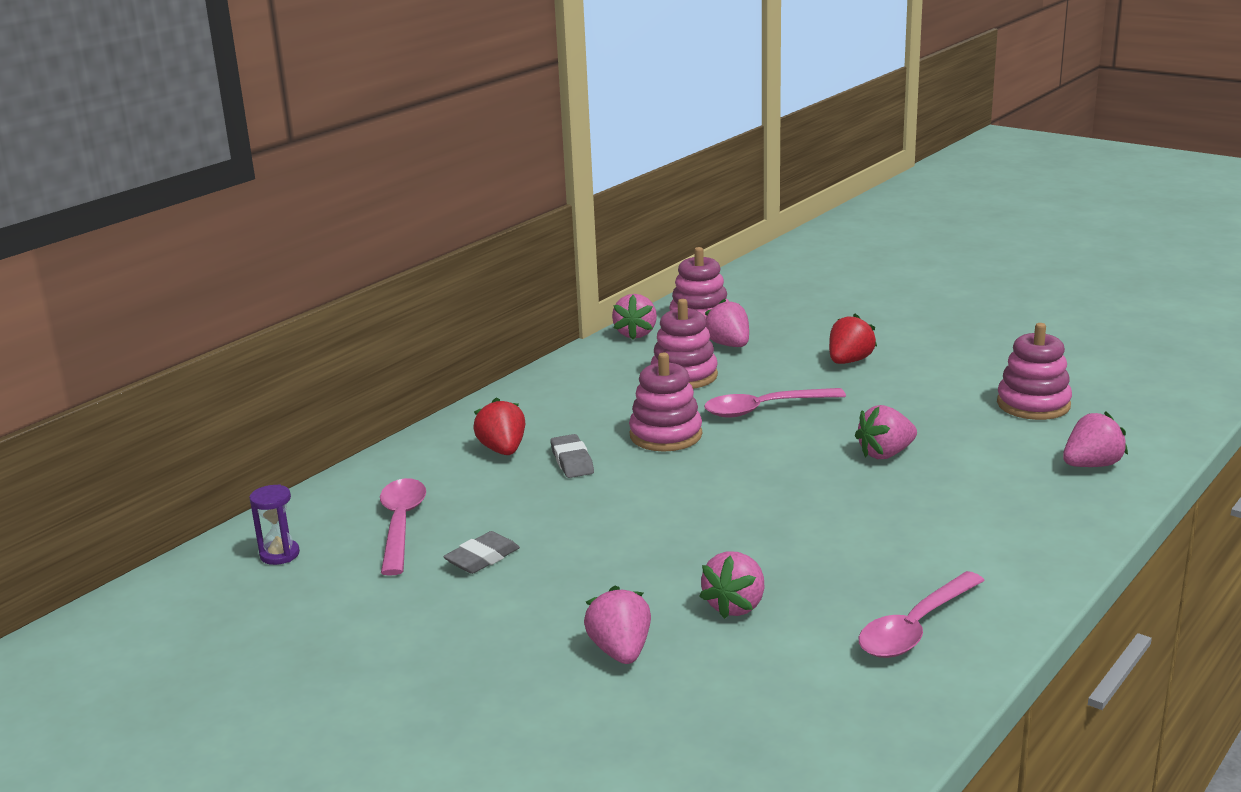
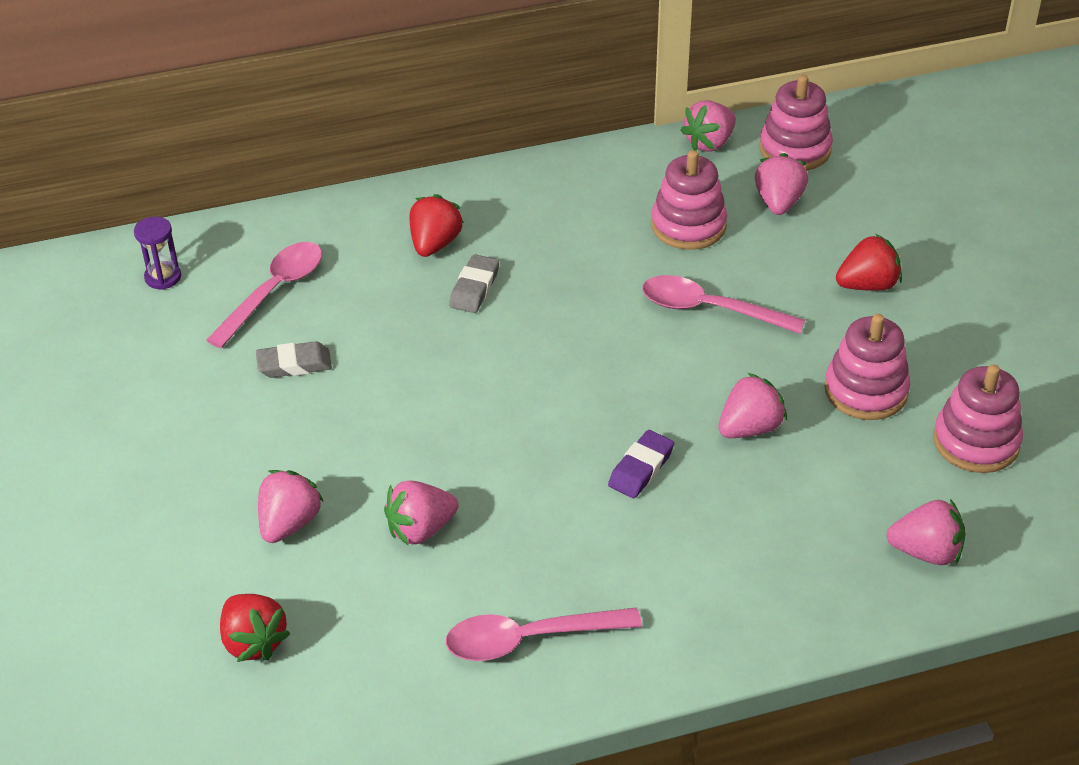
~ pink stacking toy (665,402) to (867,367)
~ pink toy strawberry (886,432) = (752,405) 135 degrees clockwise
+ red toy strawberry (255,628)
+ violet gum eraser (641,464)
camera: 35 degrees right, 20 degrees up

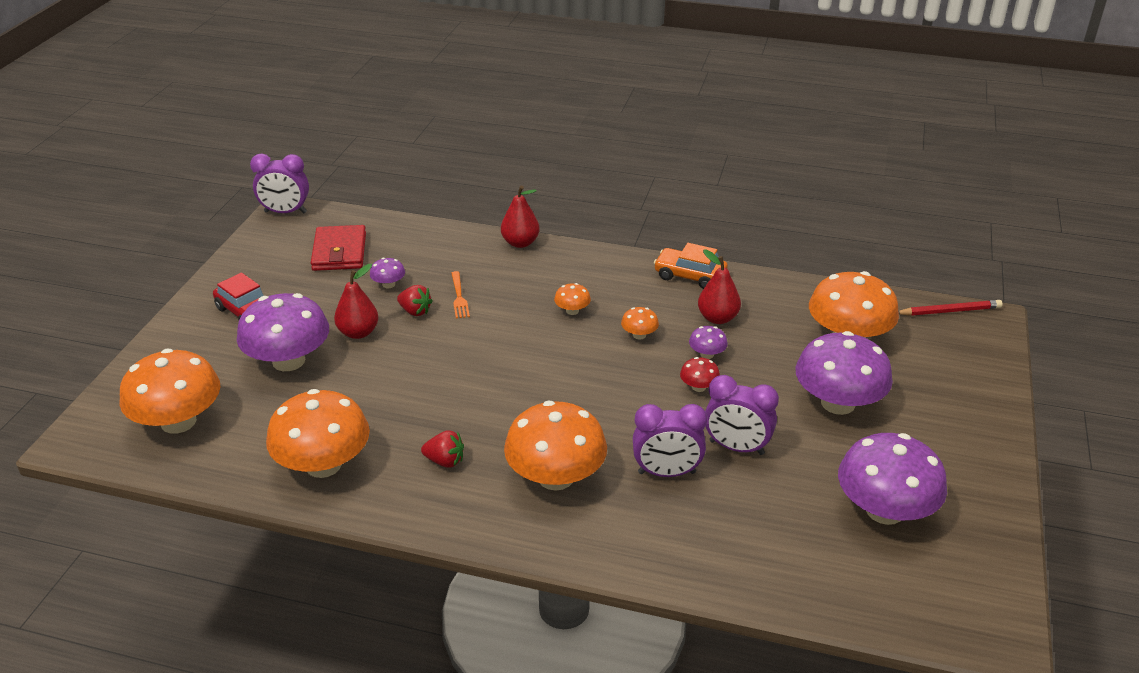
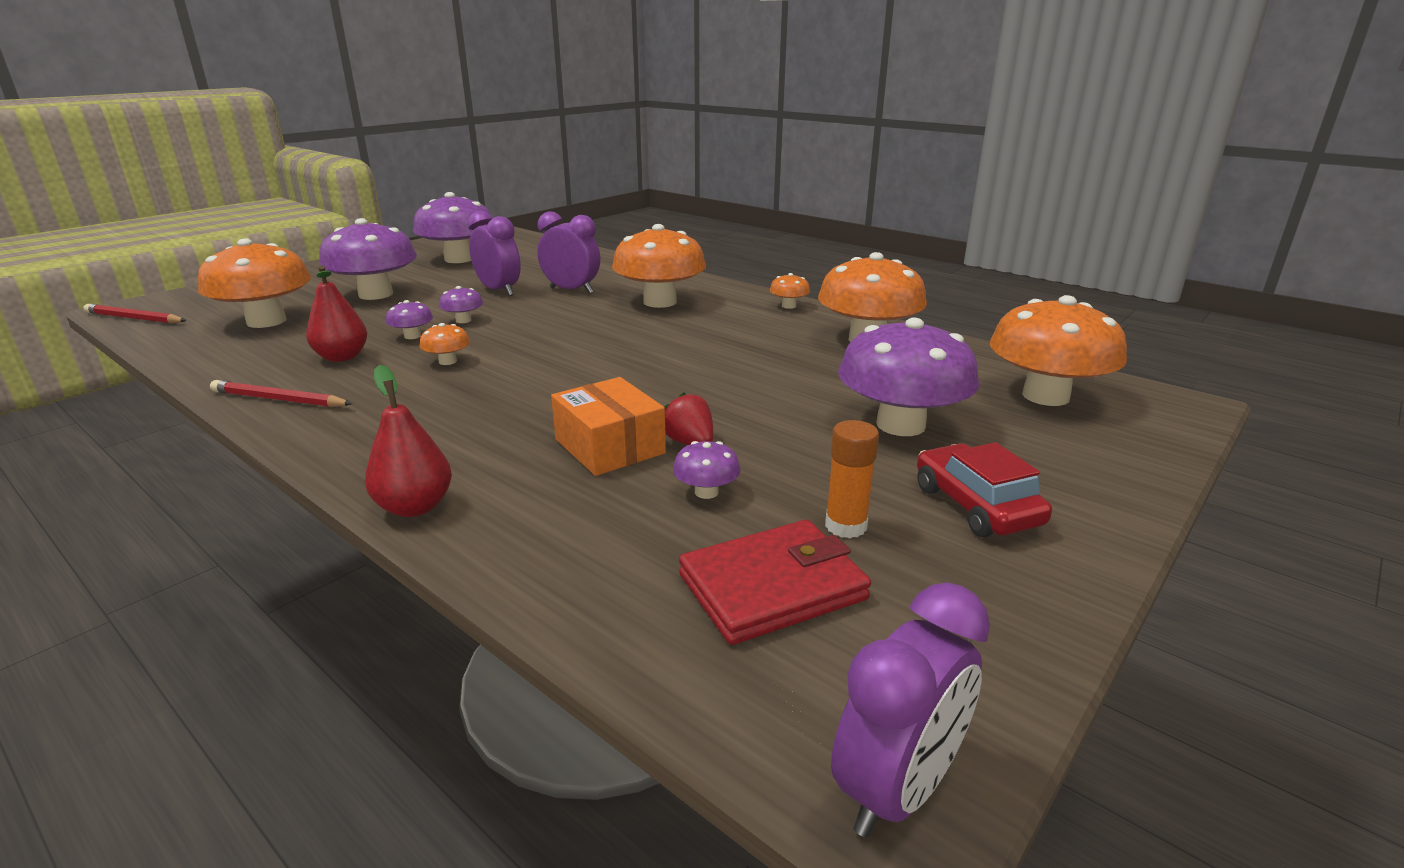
~ violet alarm clock (279,183) = (910,710) 105 degrees clockwise
~ red card wallet (338,248) = (775,582) 45 degrees clockwise
- red pear (356,301)
- red toy strawberry (442,449)
~ bright orange table fork (460,294) to bright orange package (608,426)
~ bright orange mushroom (572,299) to (790,291)
~ bright orange automobile (691,266) to red wooden pencil (281,393)
~ red mushroom (700,374) to violet mushroom (461,304)
+ bright orange glue stick (852,479)
camera: 155 degrees left, 10 degrees down

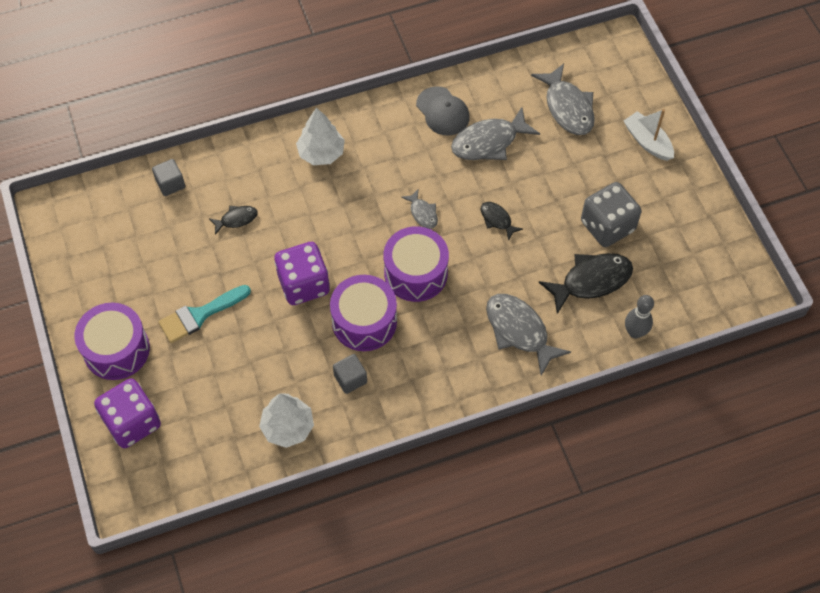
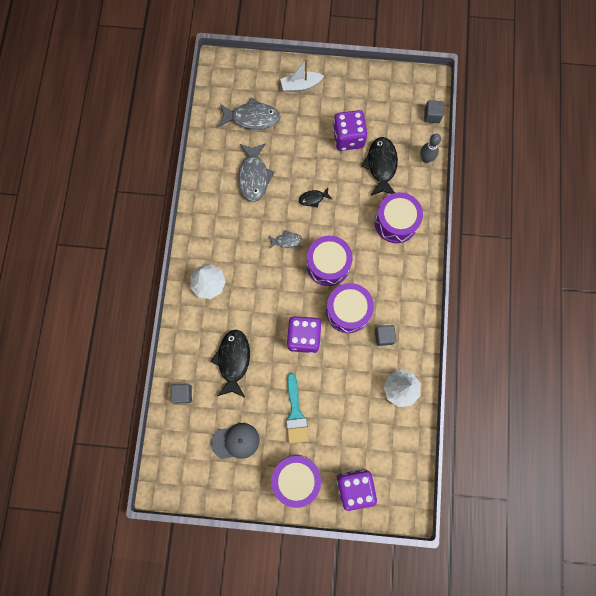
~ ebony toy fish (233,220) = (230,363) x1.91
~ gray cap (443,110) to (235,441)
~ gray toy fish (528,335) to violet drum (399,217)
~ gray die (611,214) to violet die (350,130)
+ gray cube (434,111)
camera: 65 degrees left, 15 degrees up

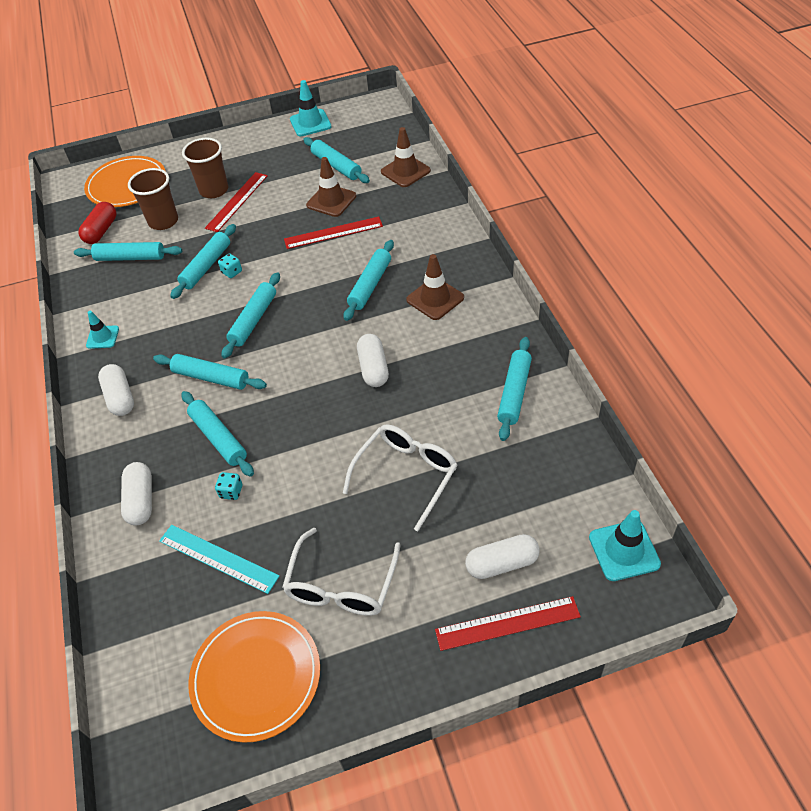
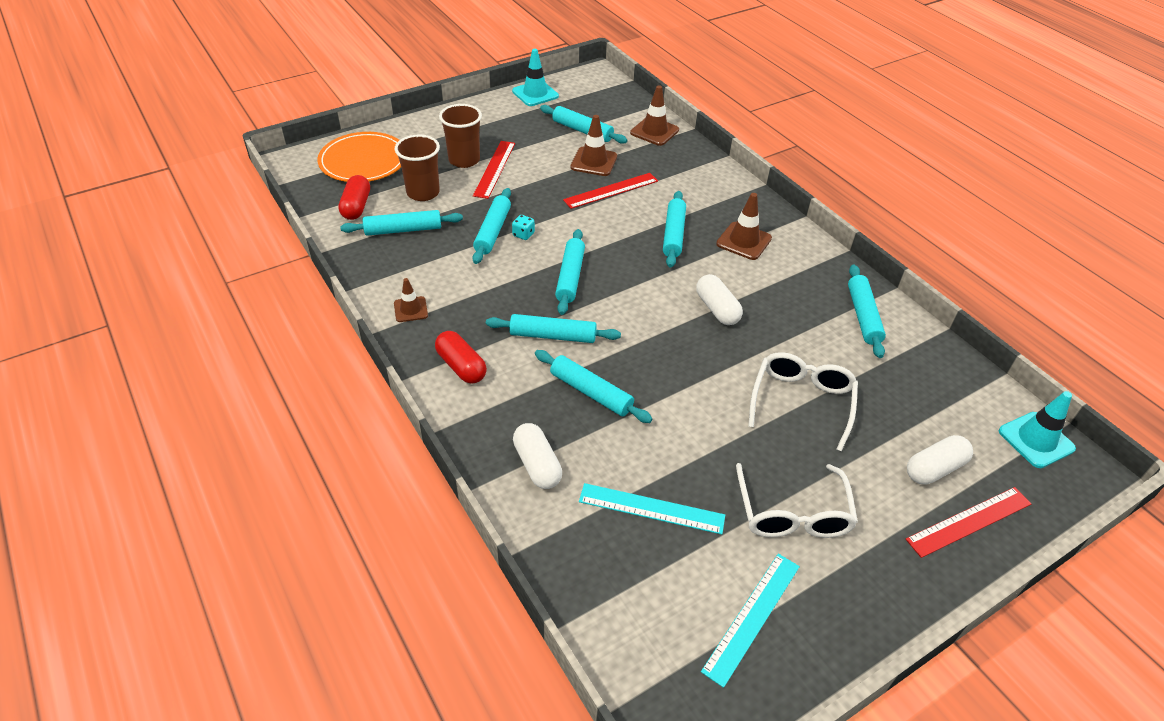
~ teal road cone (102,330) to brown road cone (411,300)
~ snow-white pill shape (116,390) to red pill shape (461,357)
~ bright orange flat dish (254,677) to teal straightedge (750,621)
- teal die (228,486)
camera: 20 degrees left, 5 degrees down

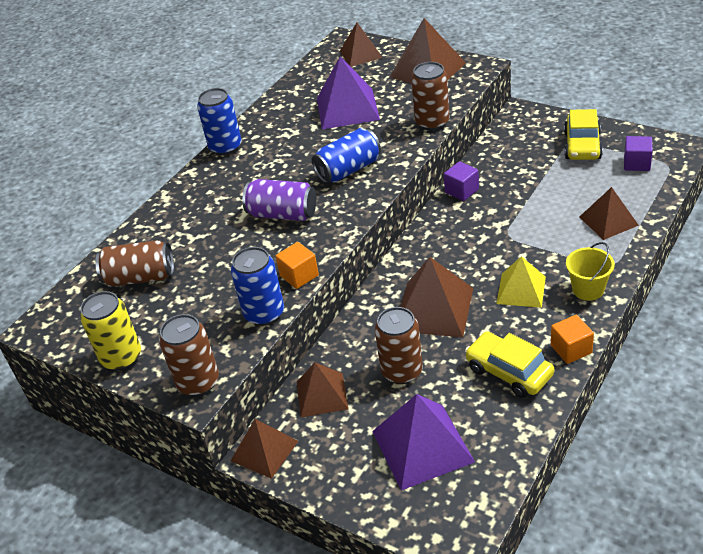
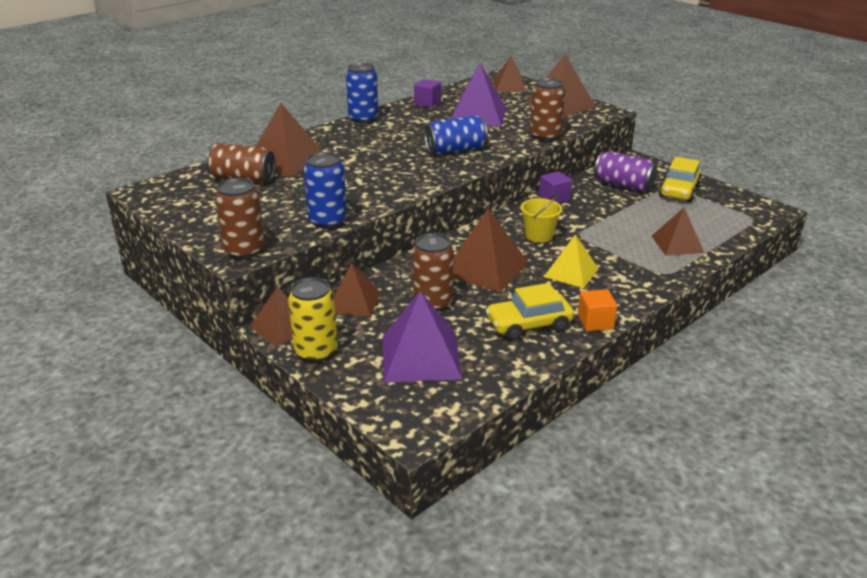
~ golden tin (110,331) to (313,319)
~ violet tin (279,200) to (625,171)
- bright orange cube (297,265)
~ golden automobile (509,364) = (530,311) 75 degrees counterclockwise
~ golden sand bucket (590,271) to (541,218)
~ violet cube (638,153) to (427,93)
+ brown pyramid shape (289,140)
camera: 10 degrees right, 10 degrees down

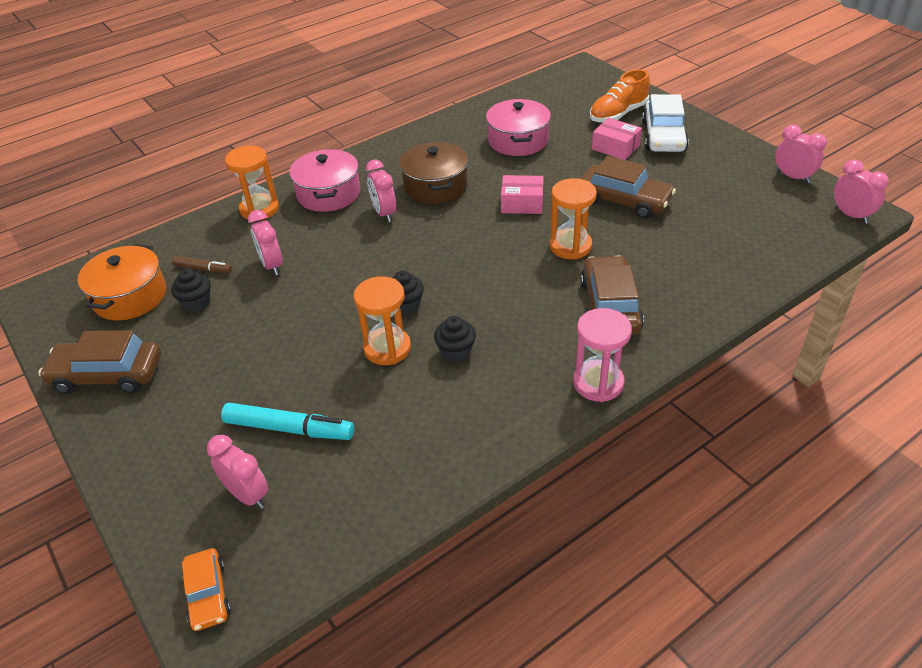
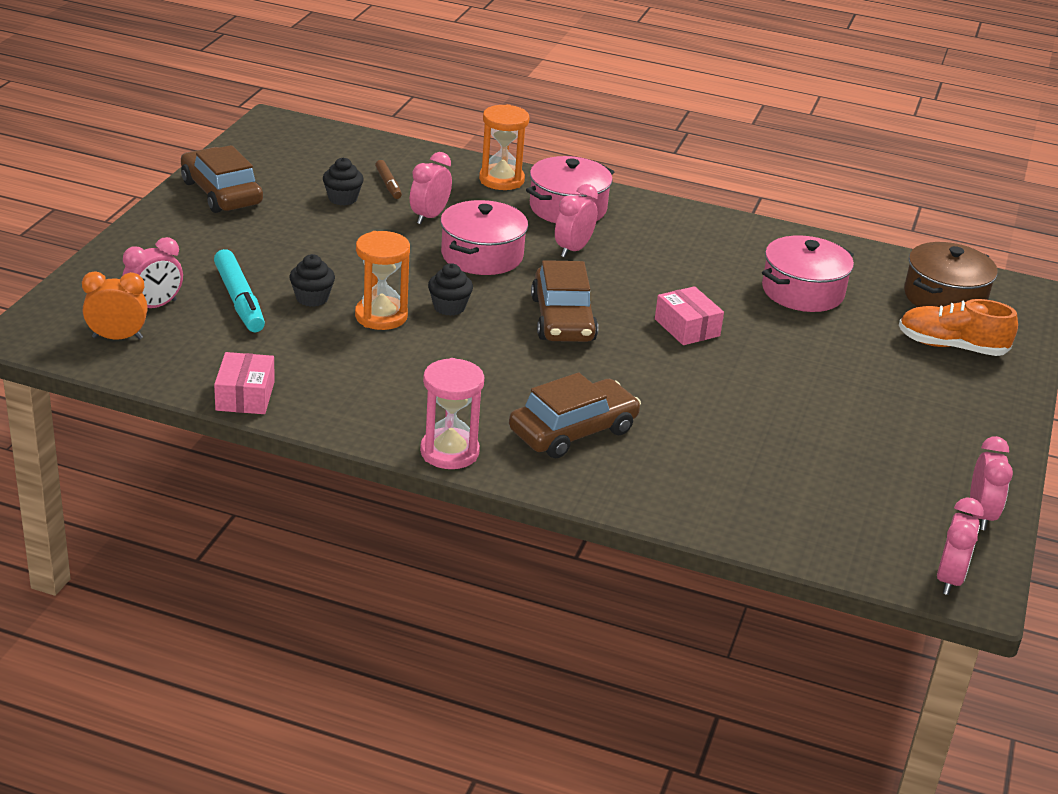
- bright orange pot (122,282)
- bright orange automobile (206,589)
~ pink alarm clock (237,472) = (152,272) 45 degrees clockwise
~ brown pot (433,172) to (951,274)
~ ebony fairy cake (455,339) to (312,280)
- bright orange sand timer (573,219)
~ brown automobile (628,187) to (564,301)
~ pink package (617,139) to (244,383)
- snow-white automobile (665,123)
+ bright orange alarm clock (115,305)
+ pink pot (484,237)
camera: 50 degrees right, 10 degrees down

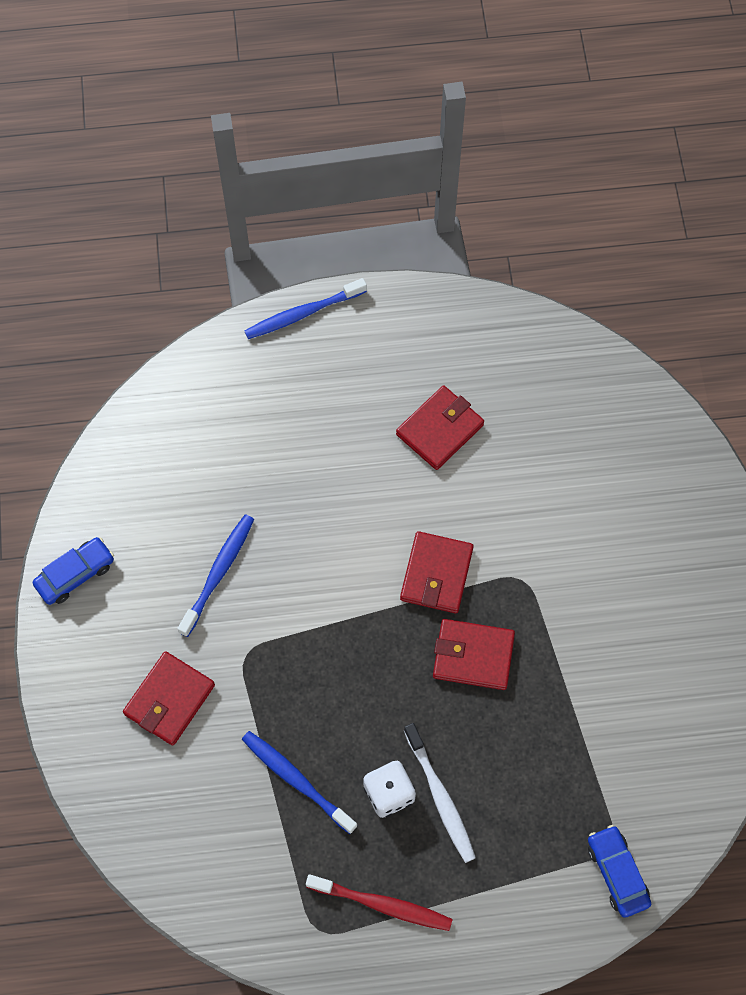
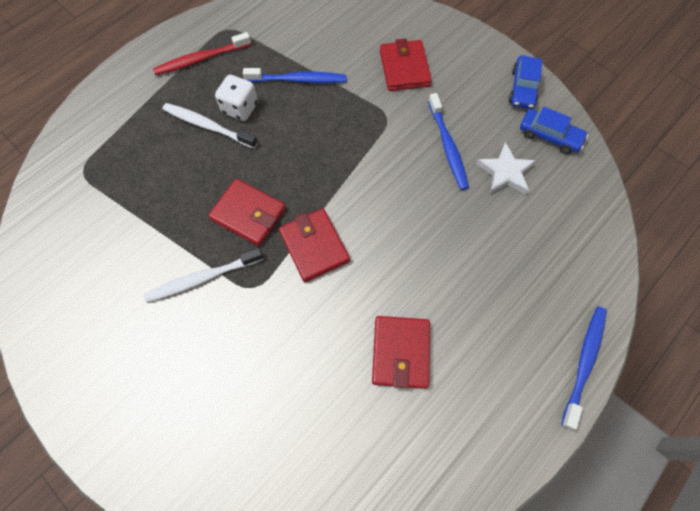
~ red card wallet (474,654) = (247,212) 60 degrees clockwise
~ blue automobile (619,871) to (554,130)
+ snow-white dental brush (204,275)
+ snow-white five-pointed star (506,168)
camera: 140 degrees right, 0 degrees up

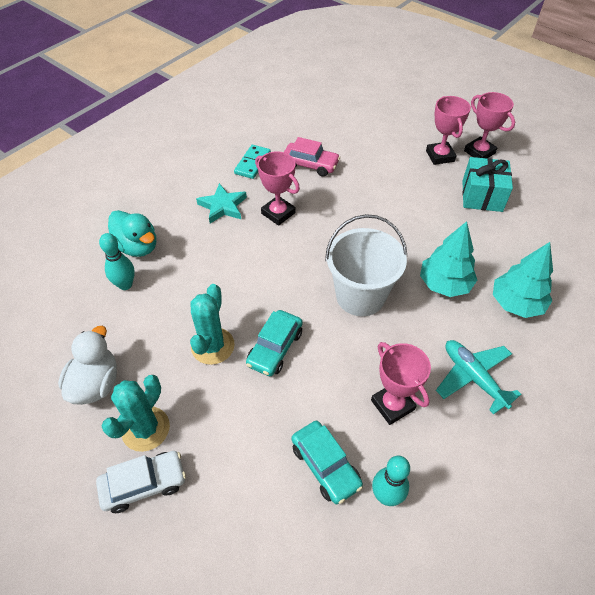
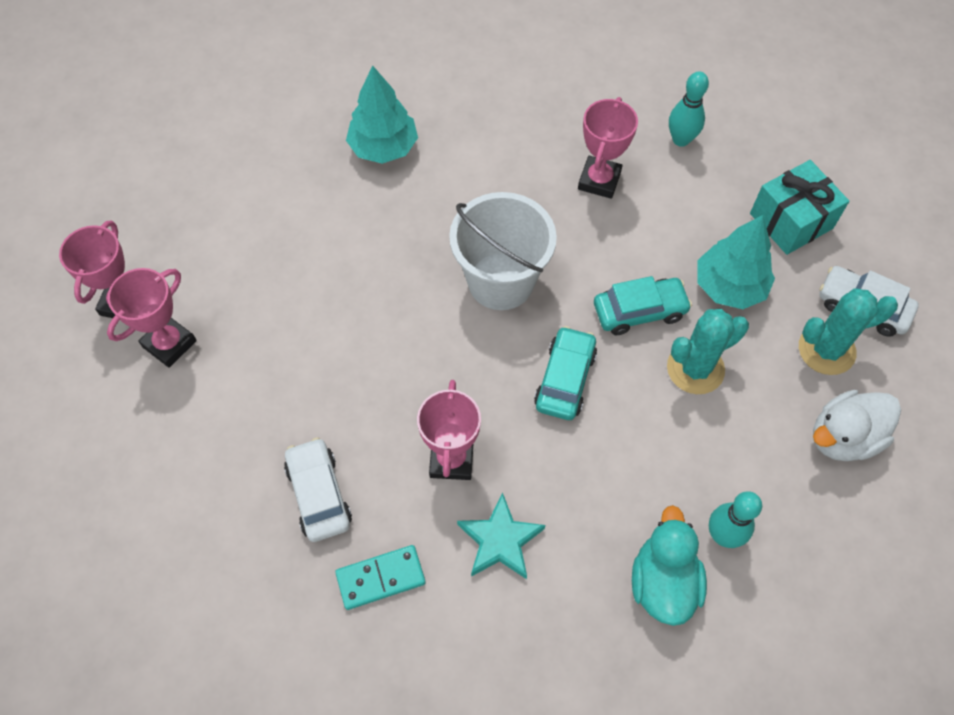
~ pink automobile (312,157) to snow-white automobile (318,489)
~ teal automobile (327,462) to (565,373)
~ teal toy tree (448,259) to (736,262)
- teal aeroplane (479,377)
~ teal wrapped gift (487,184) to (799,207)
camera: 130 degrees left, 10 degrees up

